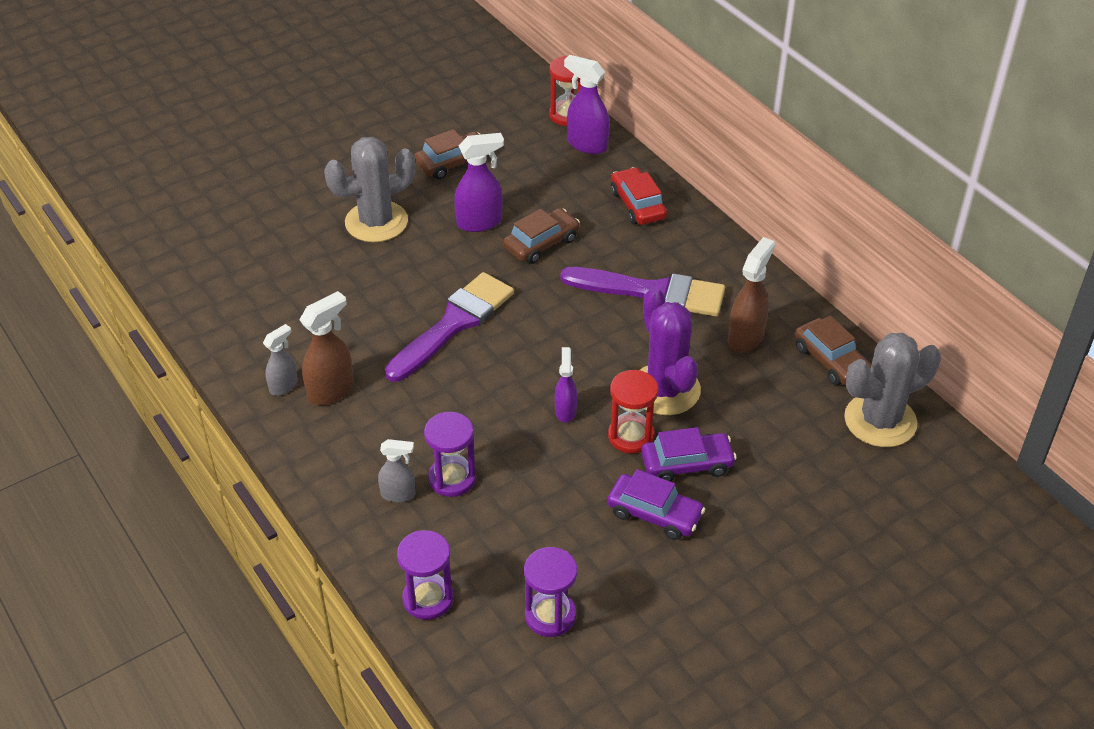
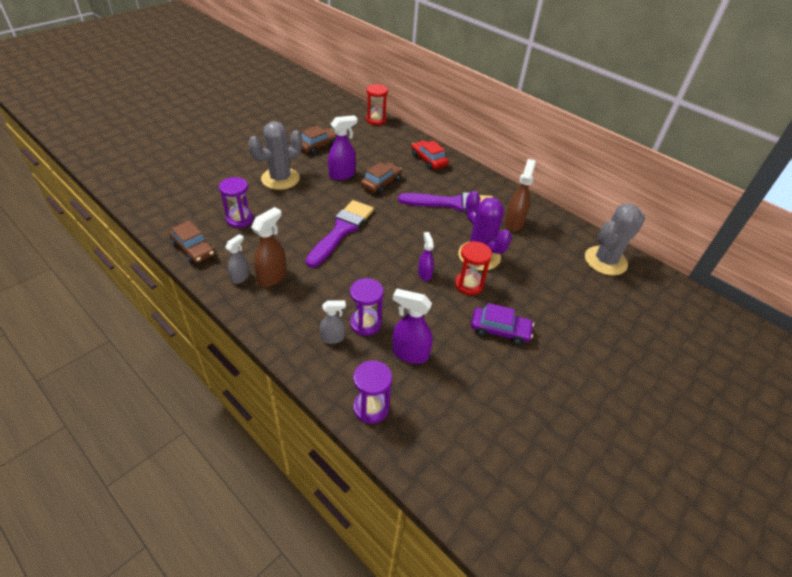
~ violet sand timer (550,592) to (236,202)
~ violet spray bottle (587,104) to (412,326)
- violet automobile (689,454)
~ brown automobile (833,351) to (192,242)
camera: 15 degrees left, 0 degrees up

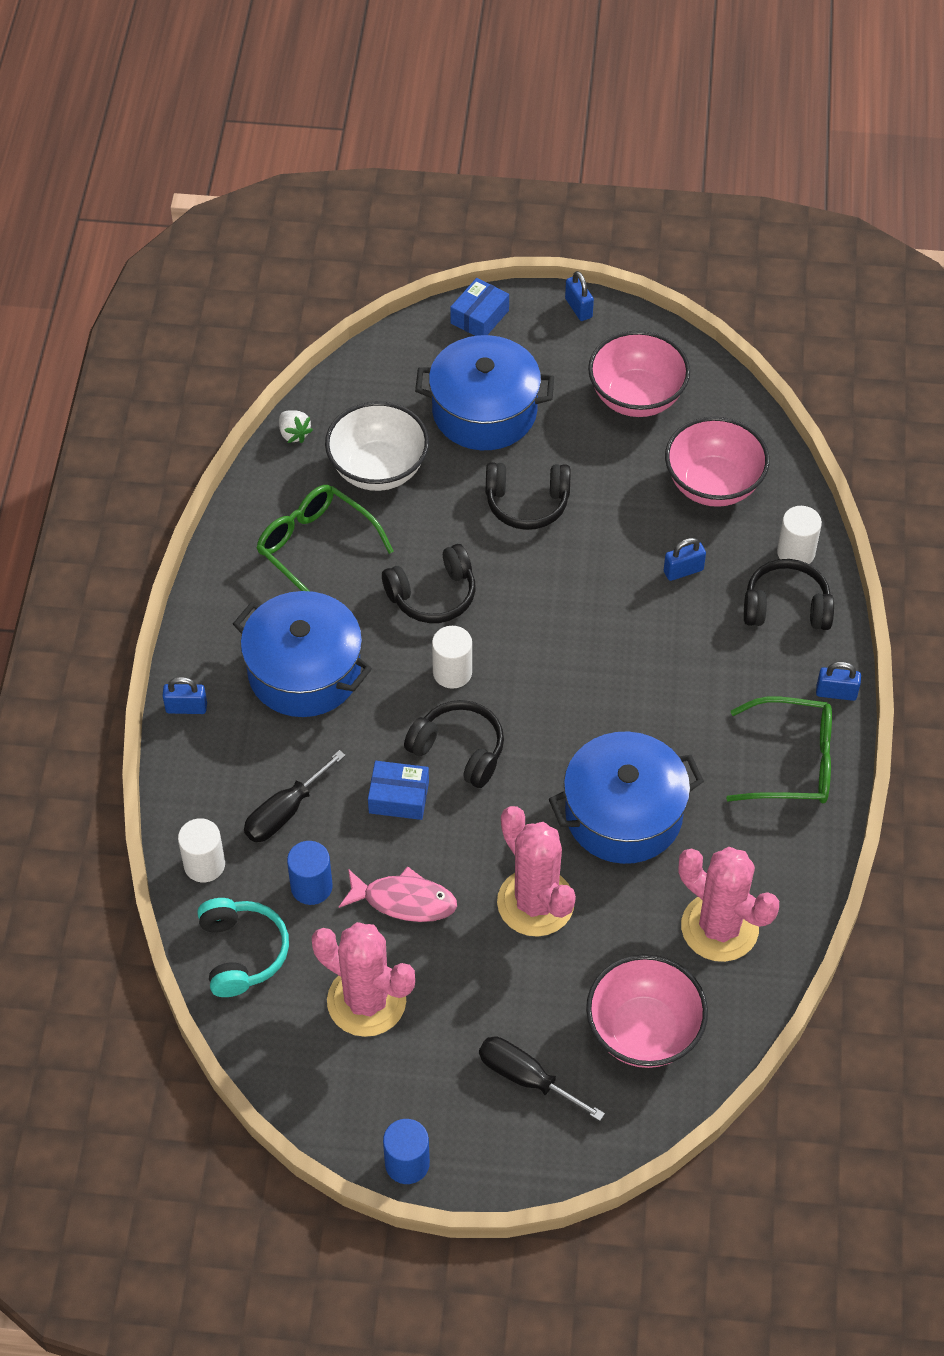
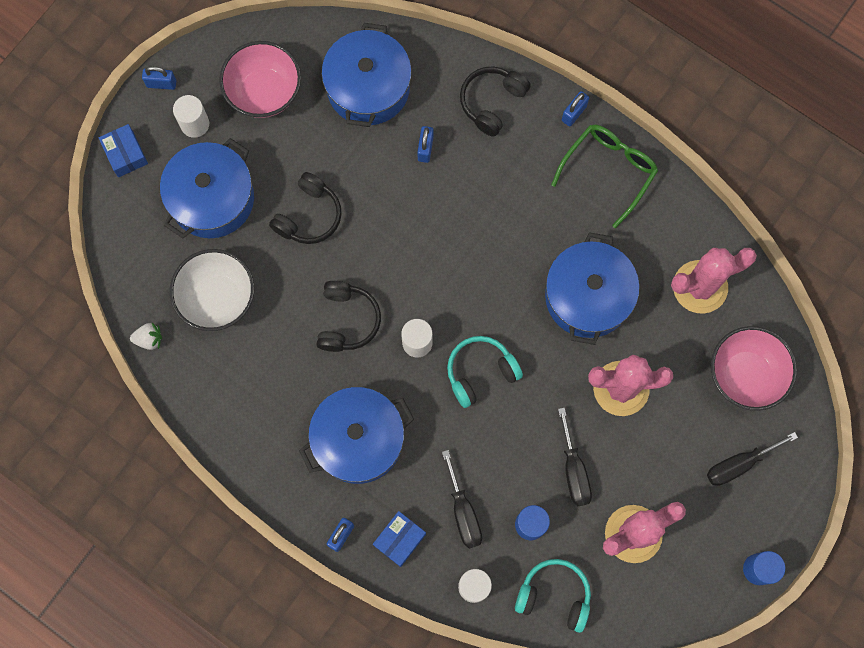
- emerald eyeglasses (325,538)
~ pink toy fish (398,894) to ebony hand screwdriver (575,457)
~ blue package (398,790) to (399,539)
~ ebony headphones (454,744) to teal headphones (485,372)
~ pink deep dish (717,462) to blue pot (366,75)
~ snow-white cylinder shape (799,535) to (191,116)
camera: 60 degrees left, 20 degrees up

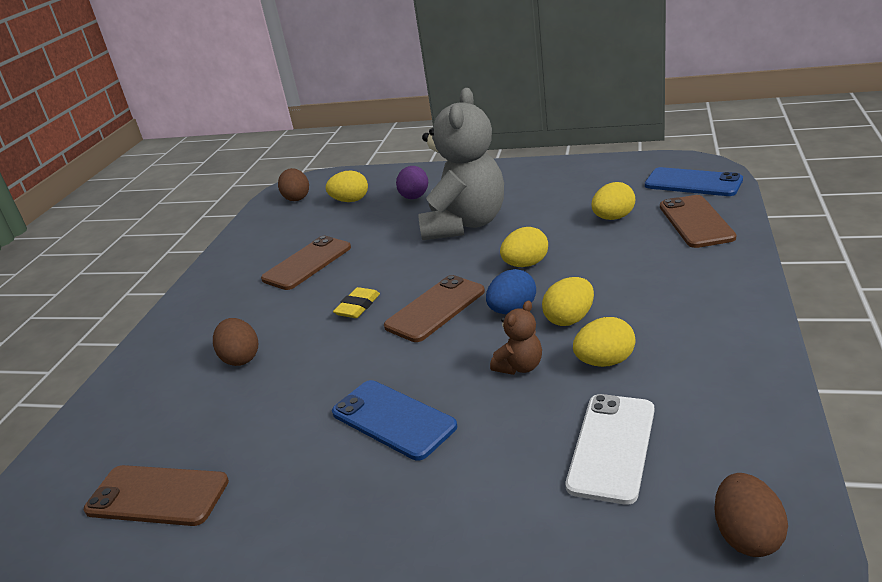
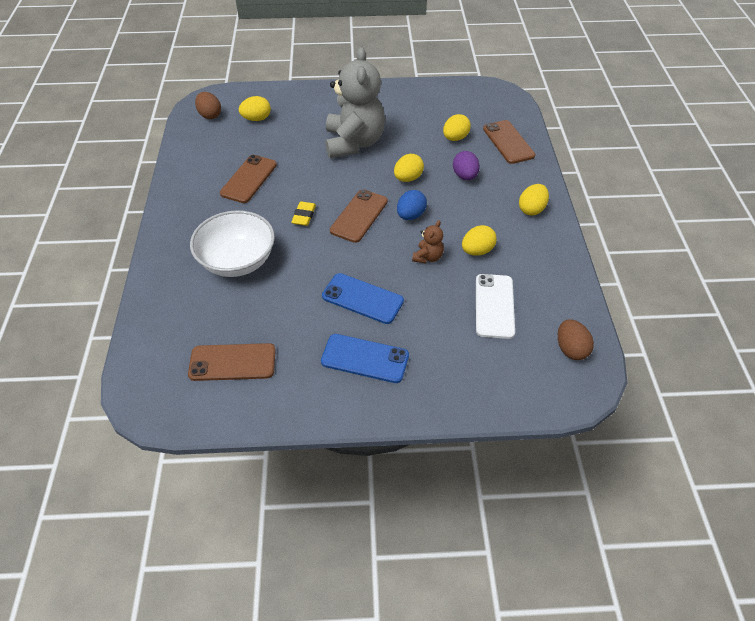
~ brown egg shape (235,342) to snow-white deep dish (232,243)
~ violet egg shape (412,182) to (466,165)
~ golden egg shape (568,301) to (534,200)
~ blue mobile phone (694,181) to (365,358)
camera: 20 degrees left, 20 degrees up

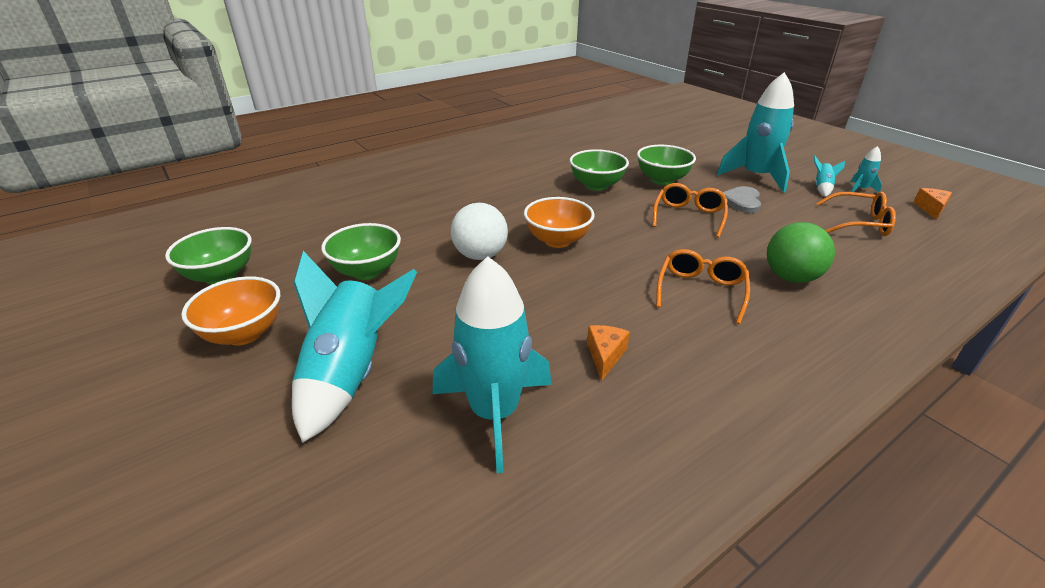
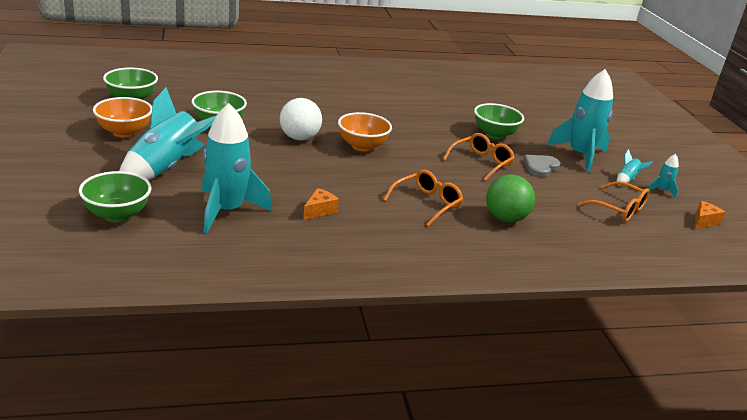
~ emerald deep dish (599,170) to (115,196)
camera: 20 degrees right, 5 degrees down

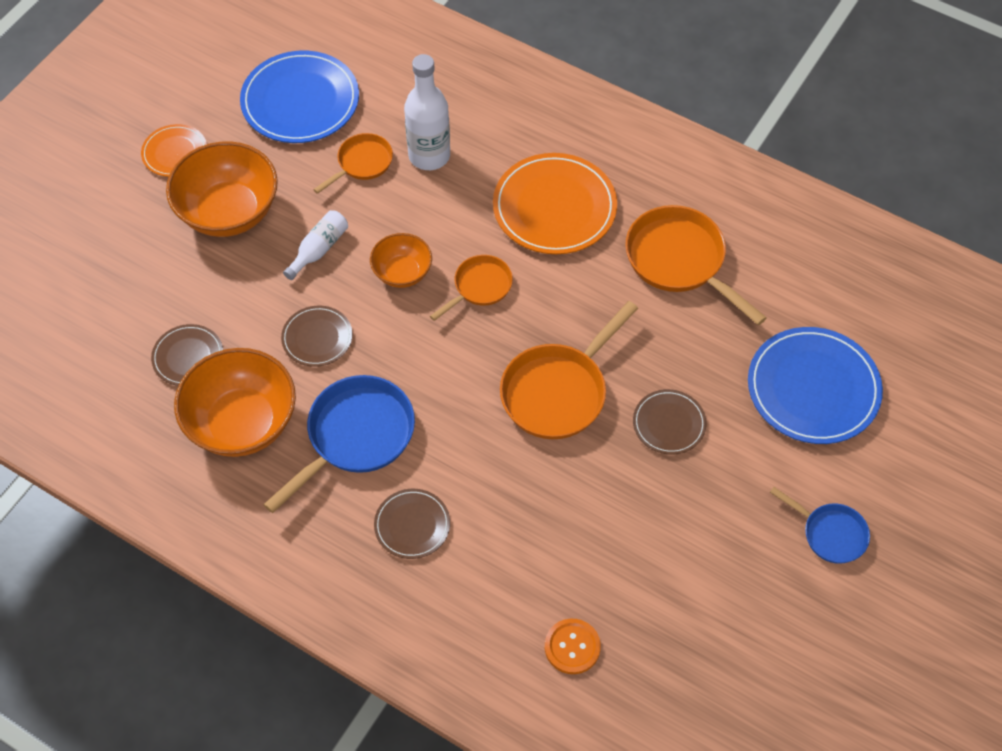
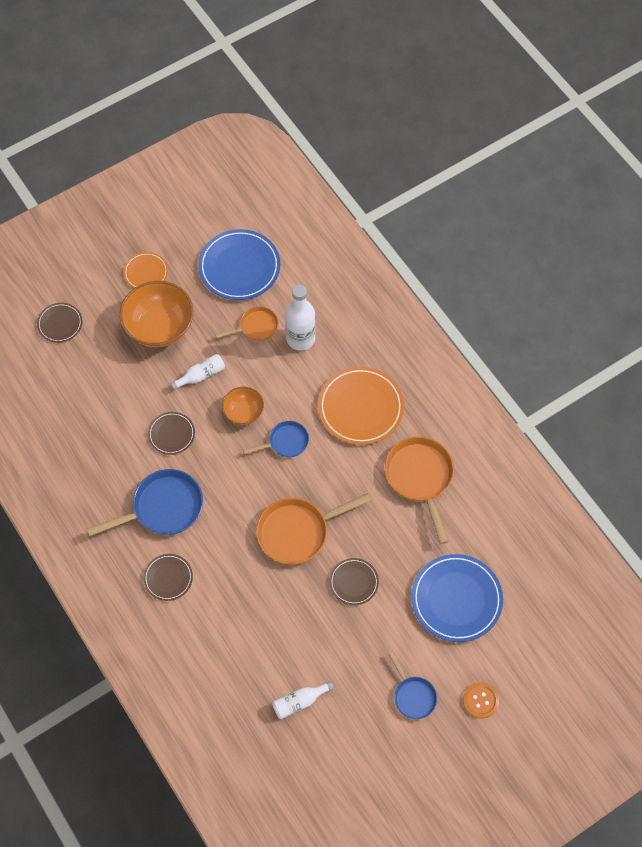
~ brown flat dish (187,355) to (59,323)
- bright orange deep dish (235,402)
~ bright orange pan (471,288) to blue pan (276,439)
~ bright orange button (573,646) to (481,700)
+ snow-white bottle (303,700)
camera: 25 degrees right, 5 degrees up

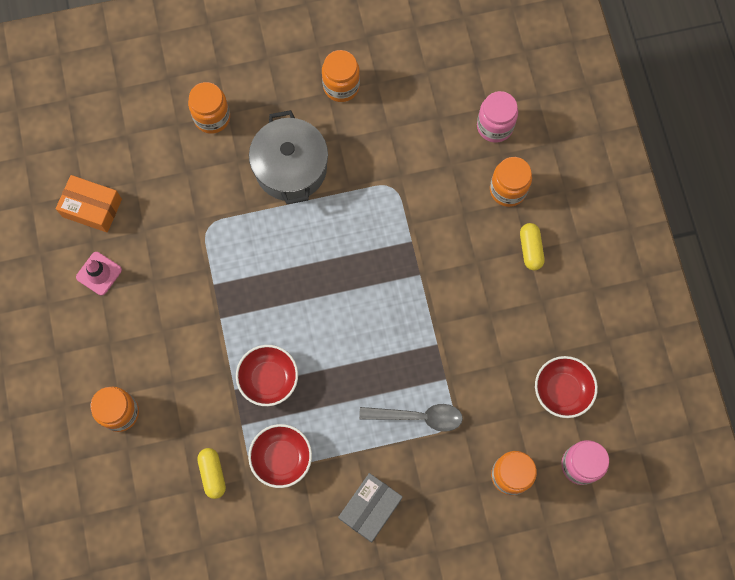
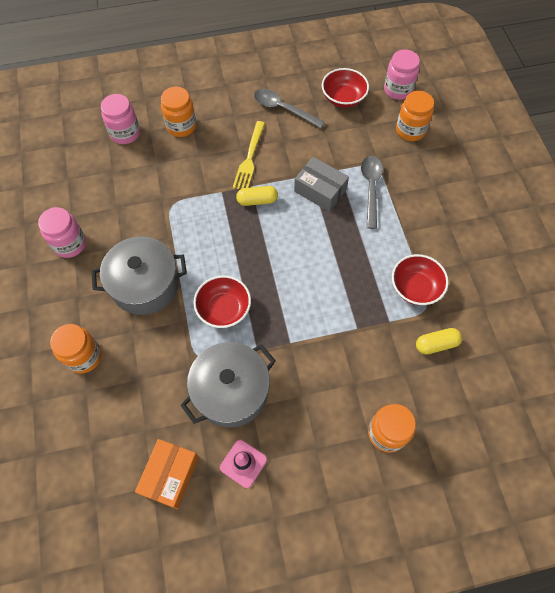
~ red deep dish (267,375) to (222,301)
~ bright orange preserve jar (341,76) to pink preserve jar (62,232)
~ gray package (370,507) to (321,184)
~ golden pill shape (532,246) to (257,196)
+ gray pot (228,385)
+ golden table fork (249,155)
+ gray spoon (289,108)
camera: 90 degrees left, 10 degrees down

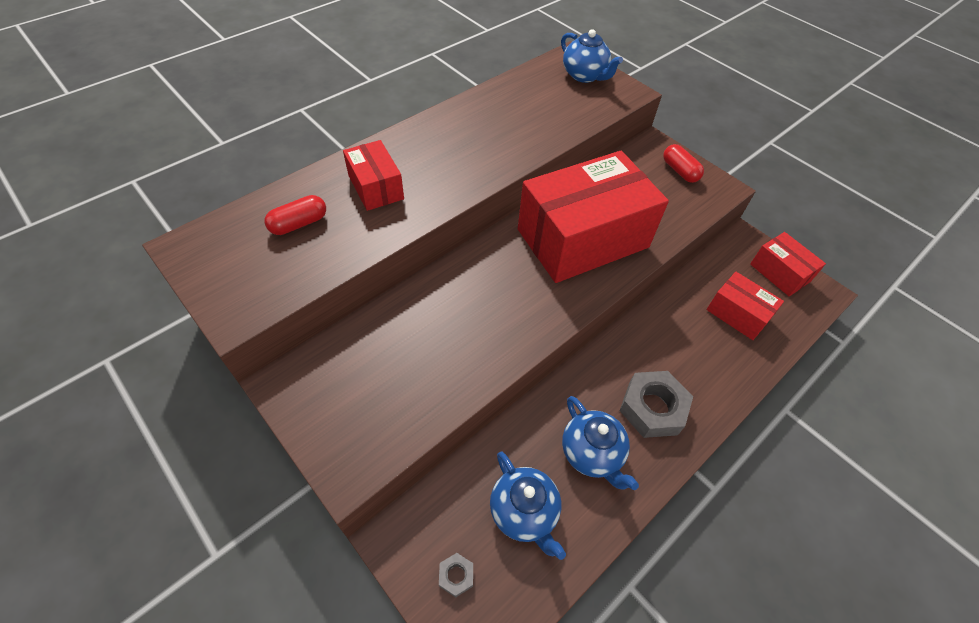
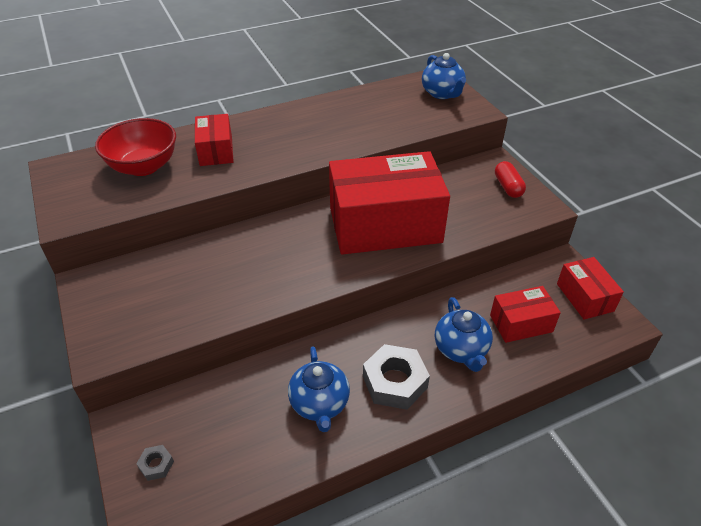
~ red pill shape (295,215) to red deep dish (135,147)
~ blue tea pot (528,505) to (464,334)
~ red package (745,306) = (525,314) 75 degrees counterclockwise
camera: 20 degrees right, 10 degrees down

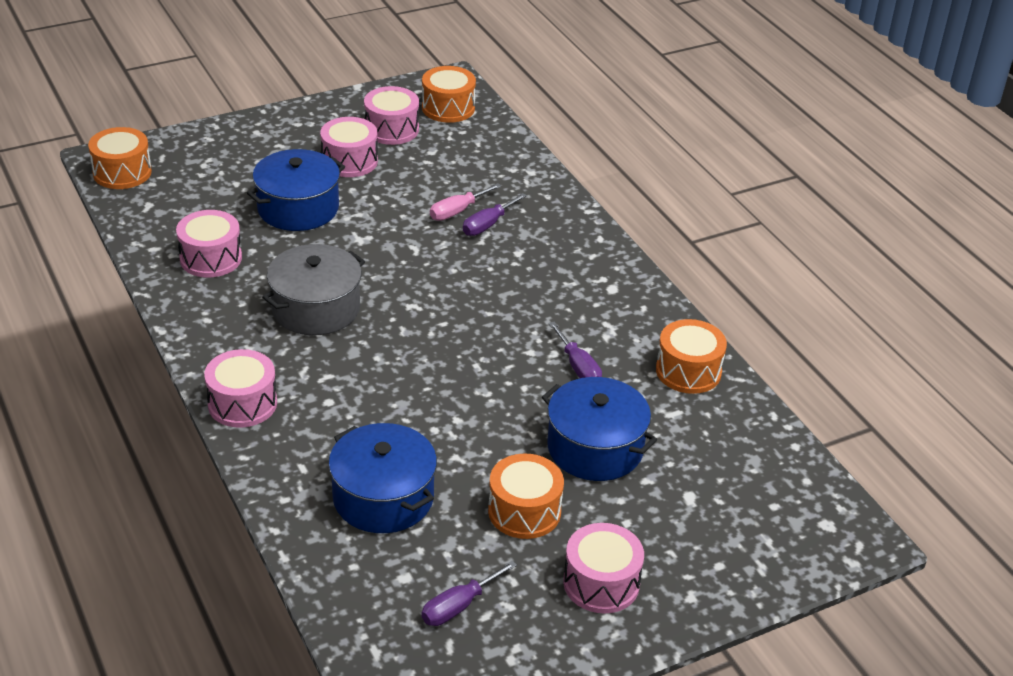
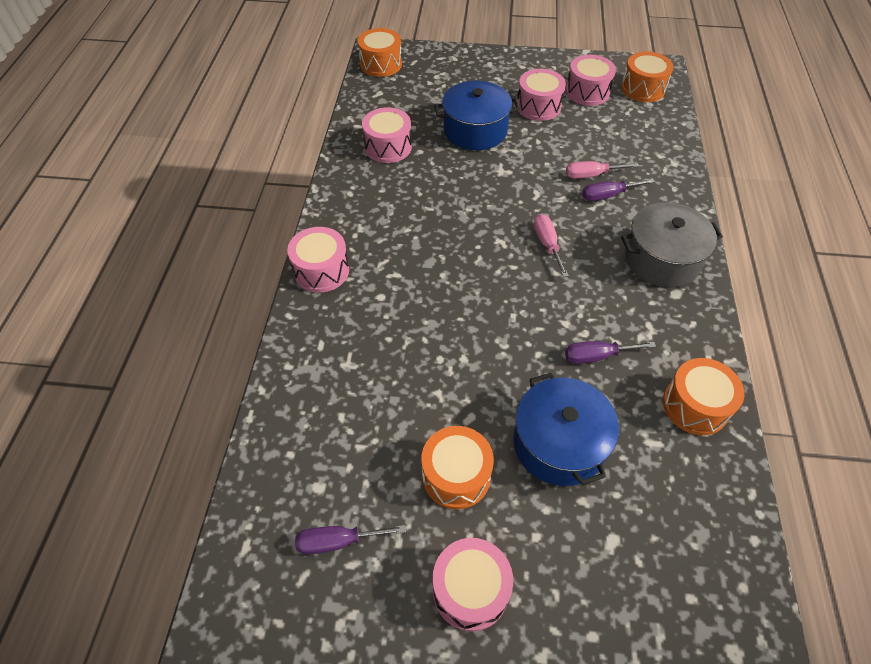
~ gray pot (313,289) to (672,244)
- blue pot (383,478)
~ violet hand screwdriver (575,350) = (610,352) 75 degrees clockwise
+ pink hand screwdriver (551,245)
camera: 35 degrees right, 15 degrees up

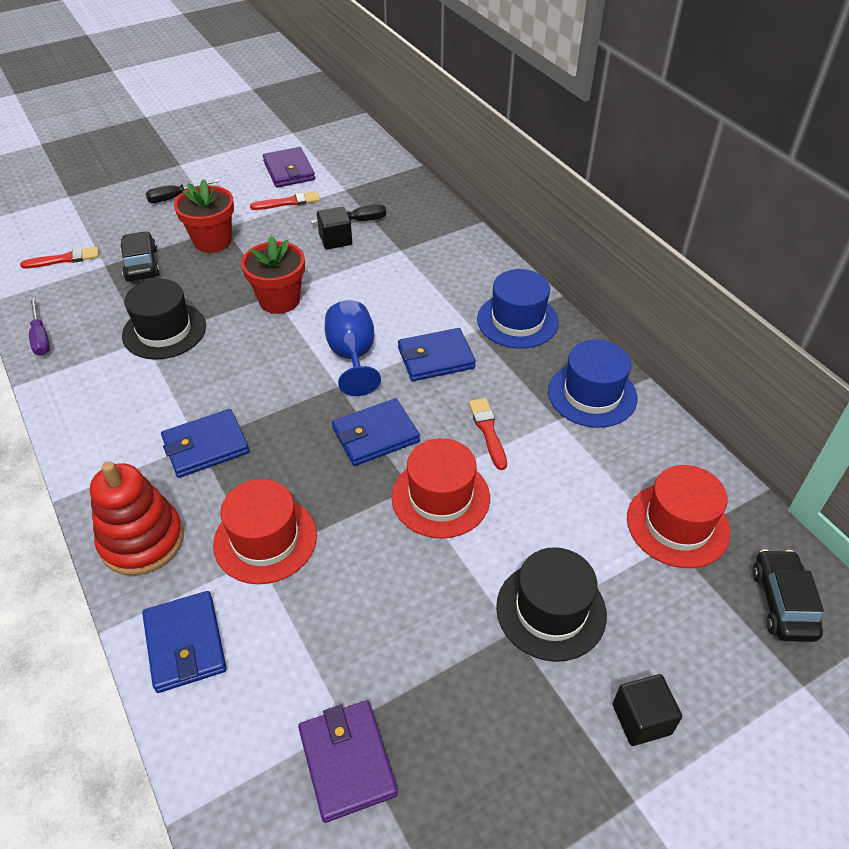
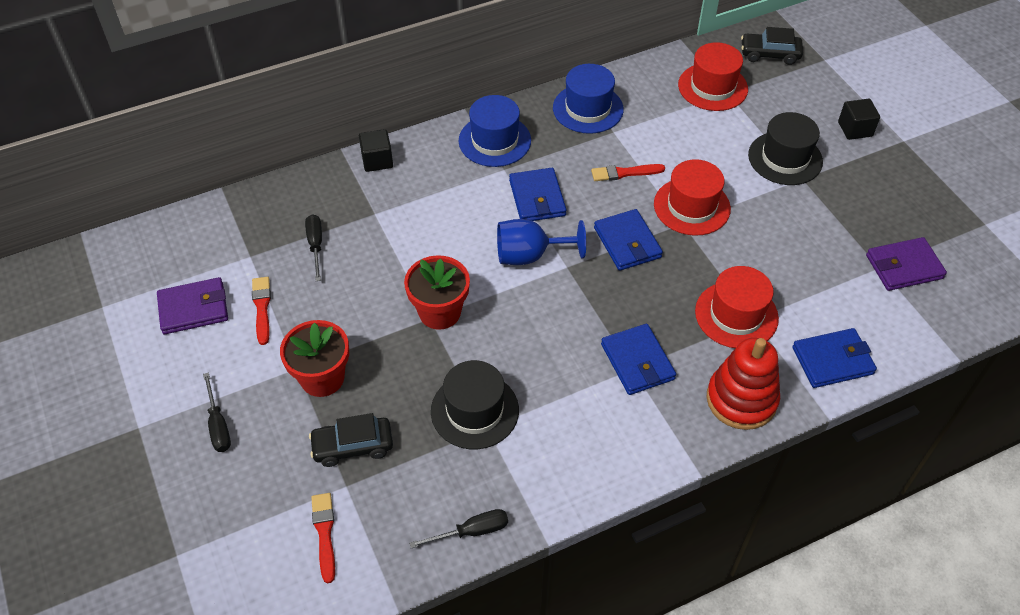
~ violet hand screwdriver (39,326) to ebony hand screwdriver (458,528)
~ ebony cube (334,228) to (376,150)
camera: 85 degrees left, 5 degrees up

